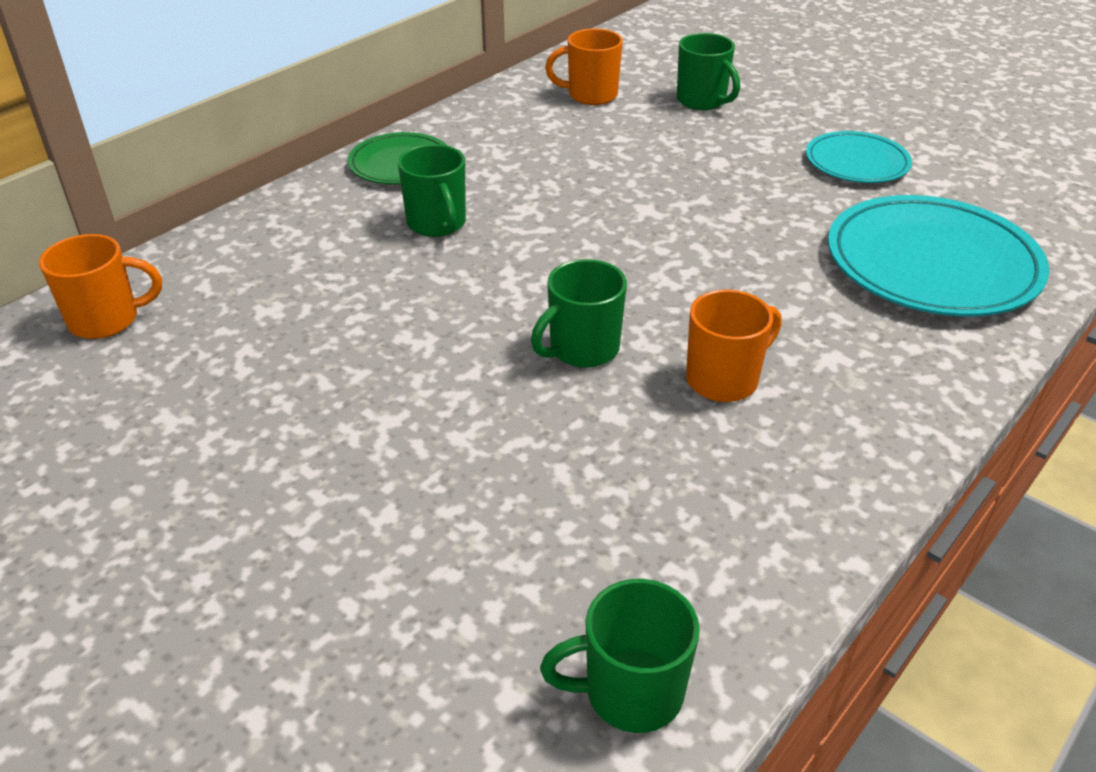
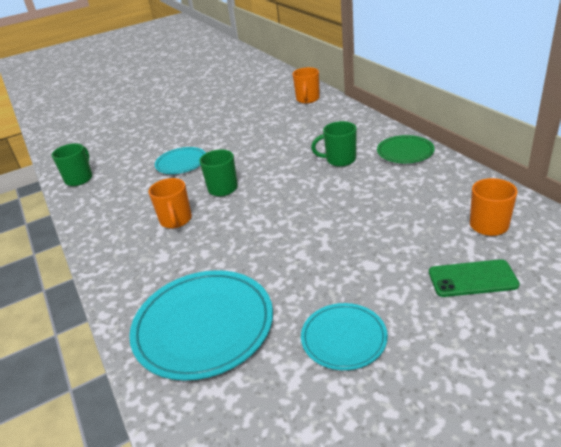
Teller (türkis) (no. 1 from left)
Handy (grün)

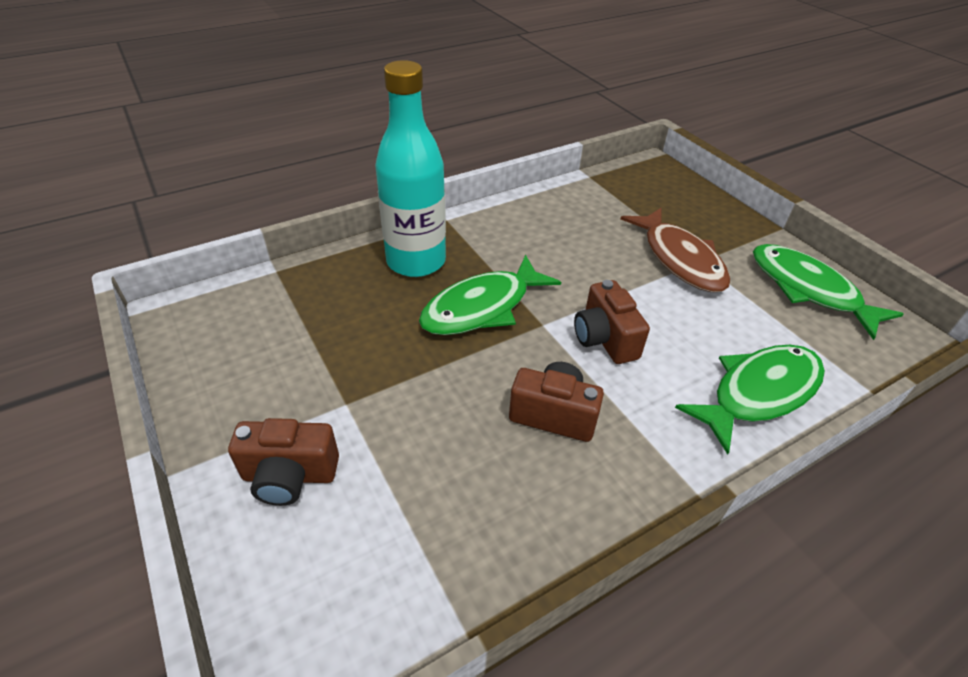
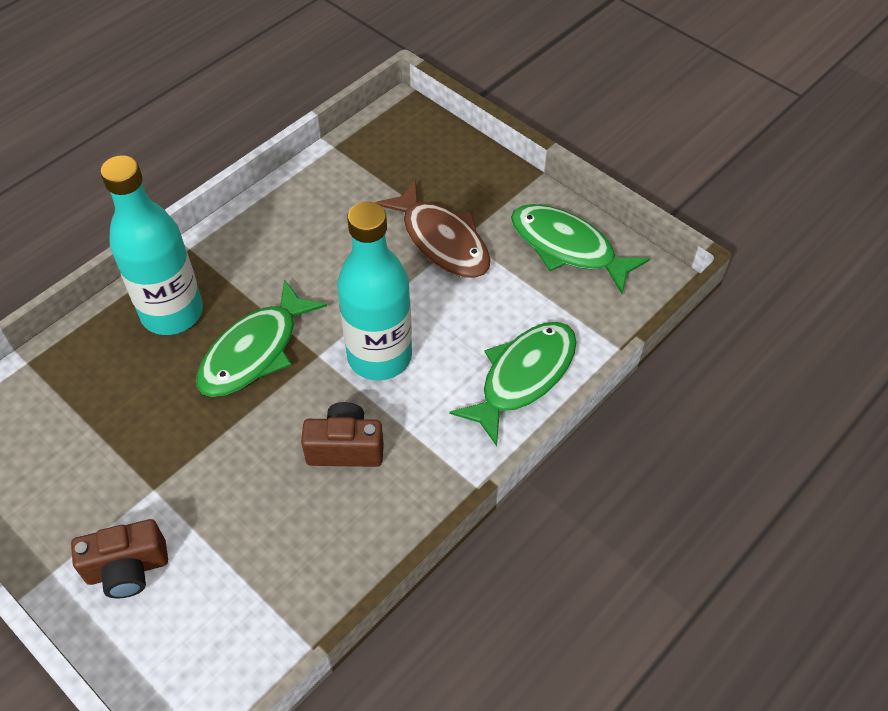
Flasche (türkis) (no. 2 from left)

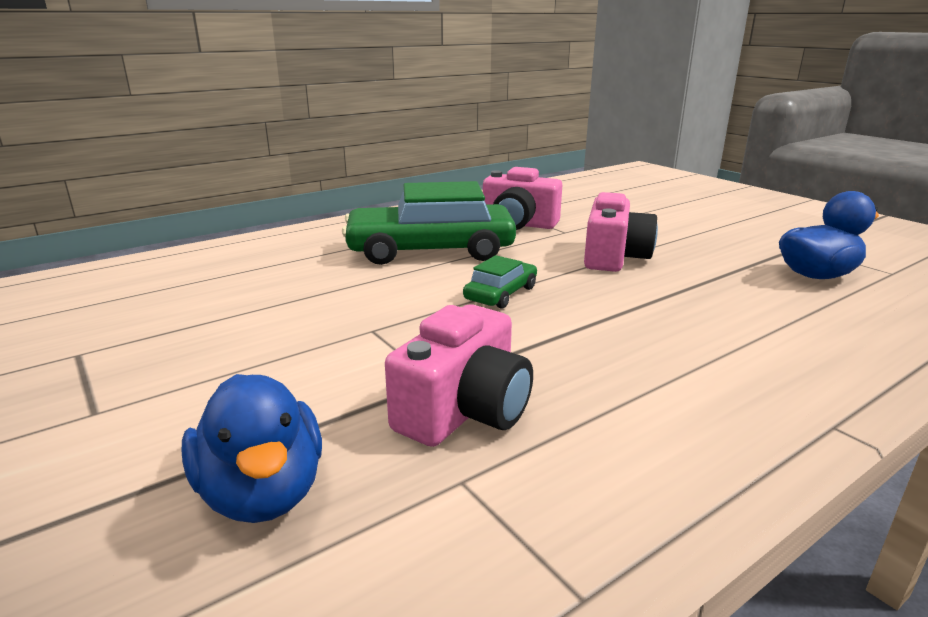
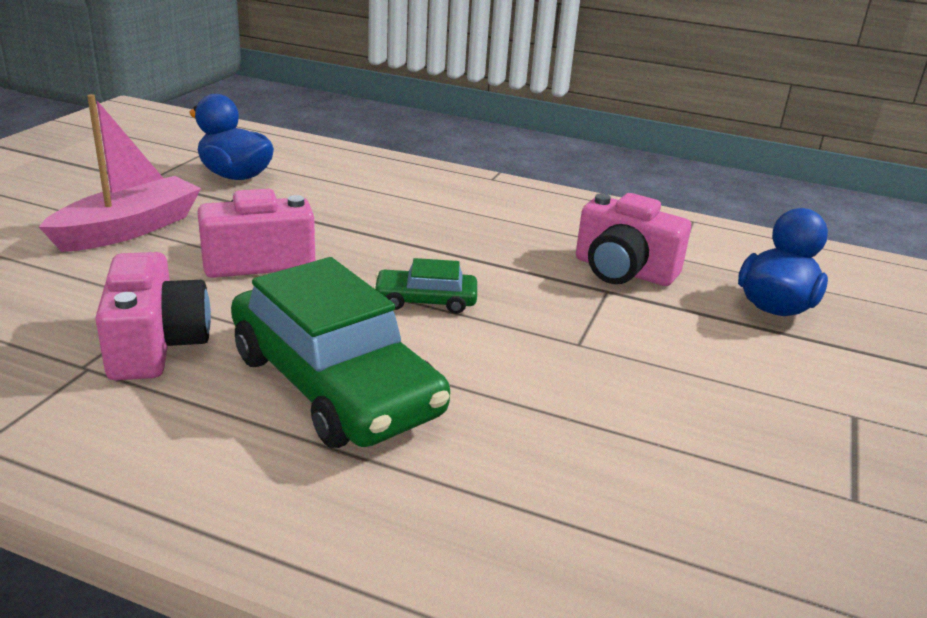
Boot (rosa)
Kamera (rosa) (no. 3 from left)

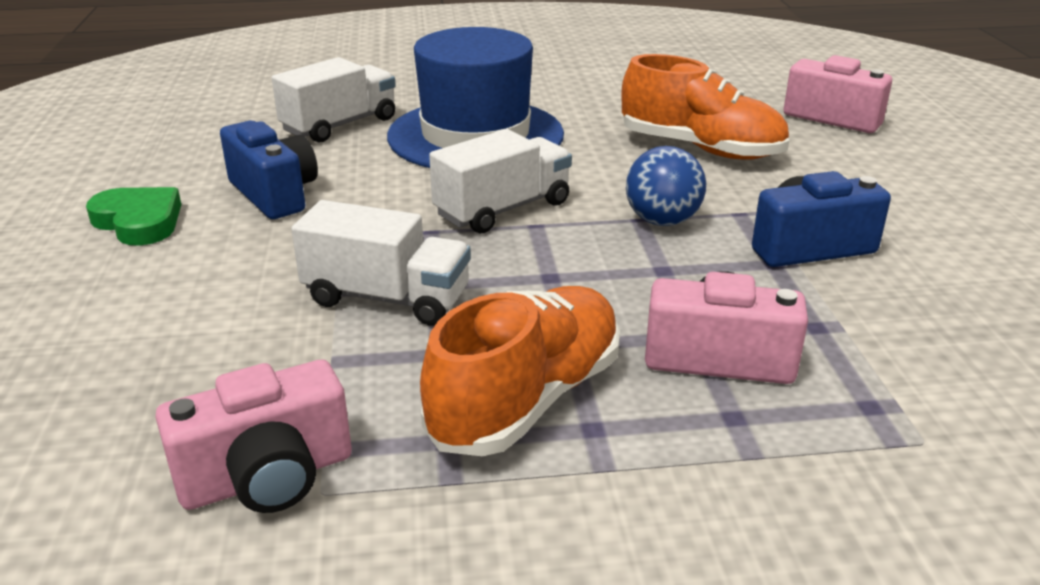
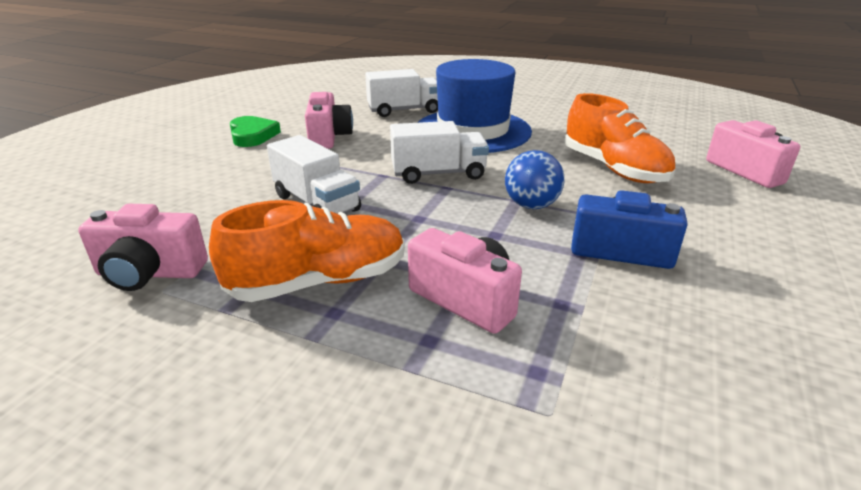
Kamera (rosa) (no. 2 from left)

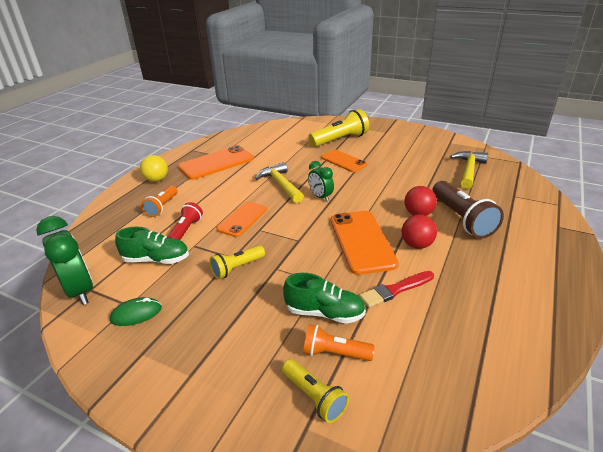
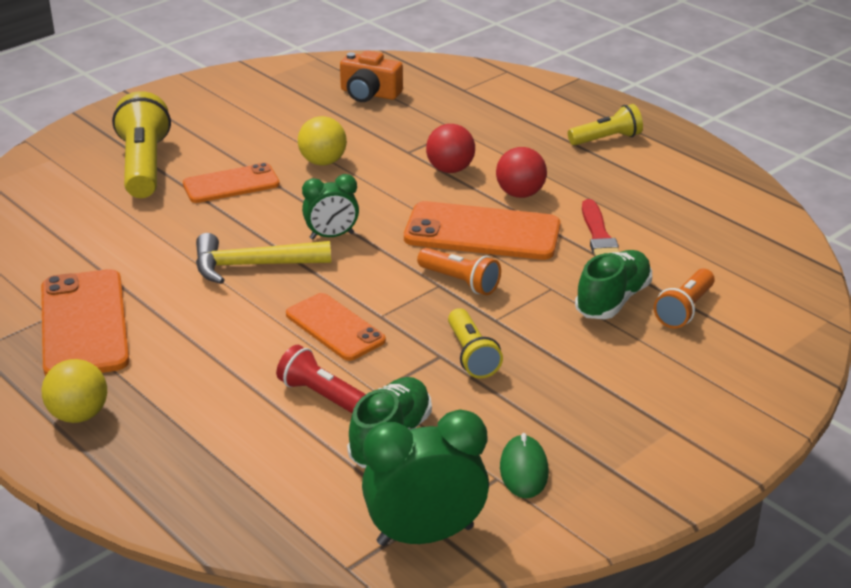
Ball (gelb) (no. 2 from left)
Kamera (orange)
Taschenlampe (orange) (no. 1 from left)
Taschenlampe (gelb) (no. 3 from left)
Taschenlampe (braun)

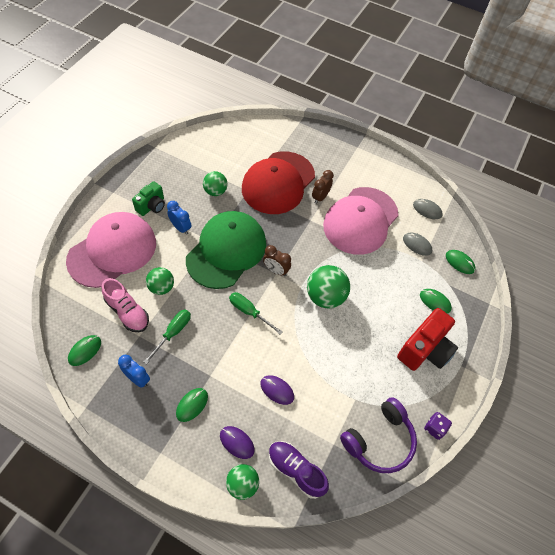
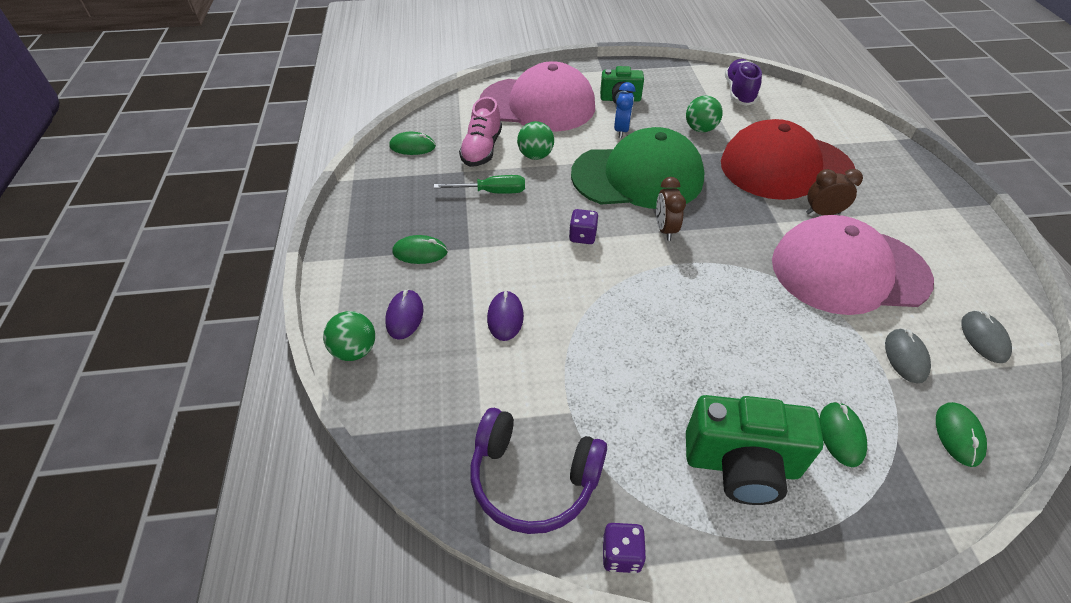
Spielwürfel (lila) (no. 1 from left)
Kamera (grün) (no. 2 from left)
Schuh (lila)
Wecker (blau) (no. 1 from left in the first image)
Ball (grün) (no. 4 from left in the first image)

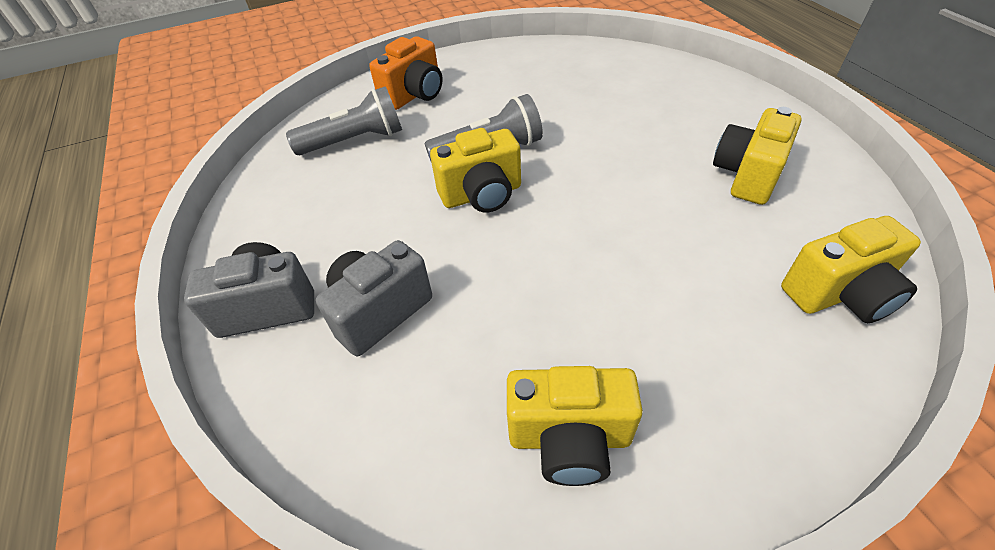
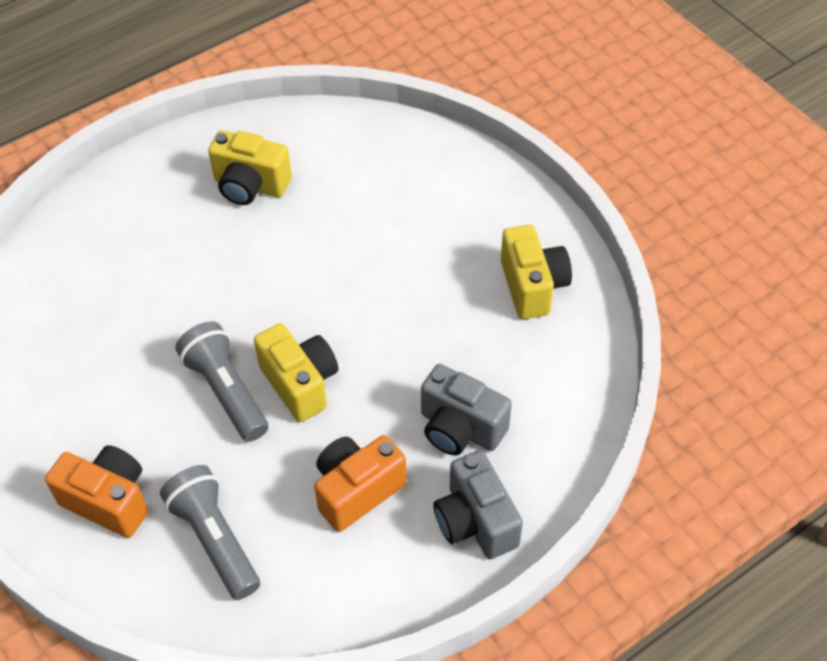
Kamera (orange) (no. 2 from left)
Kamera (gelb) (no. 4 from left in the first image)

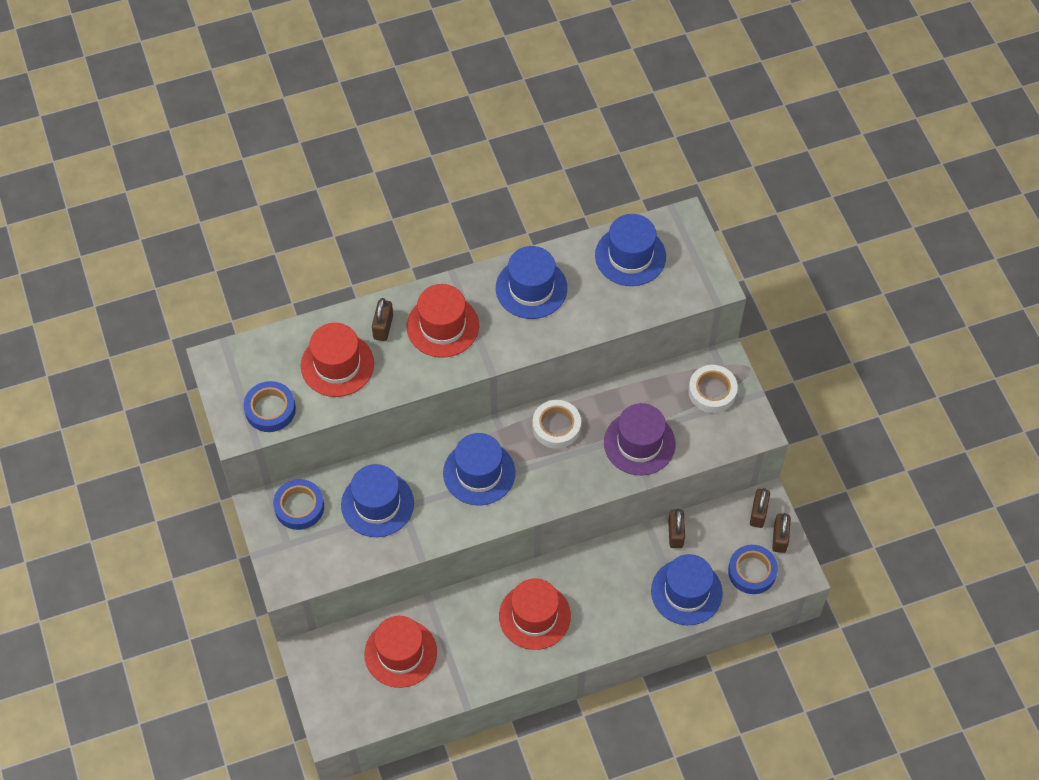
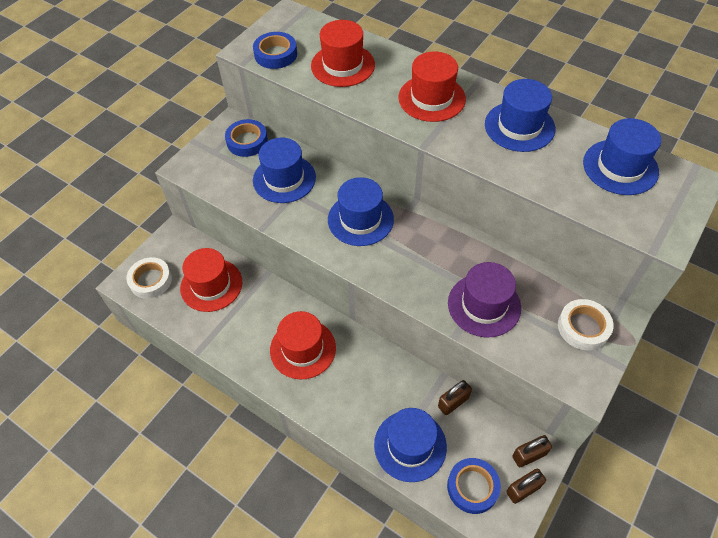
Klebeband (weiß) (no. 1 from left)
Vorhängeschloss (braun) (no. 1 from left in the first image)

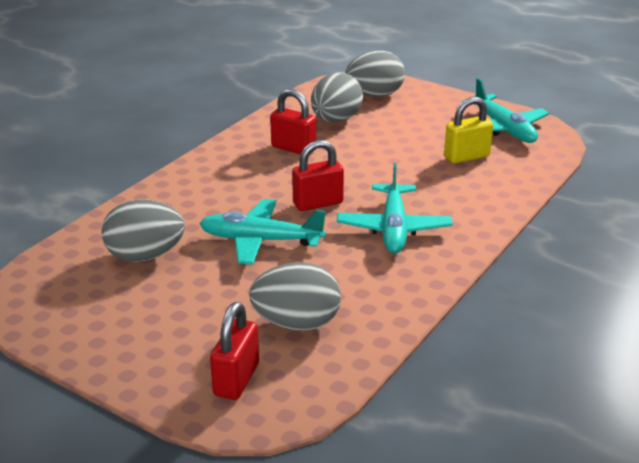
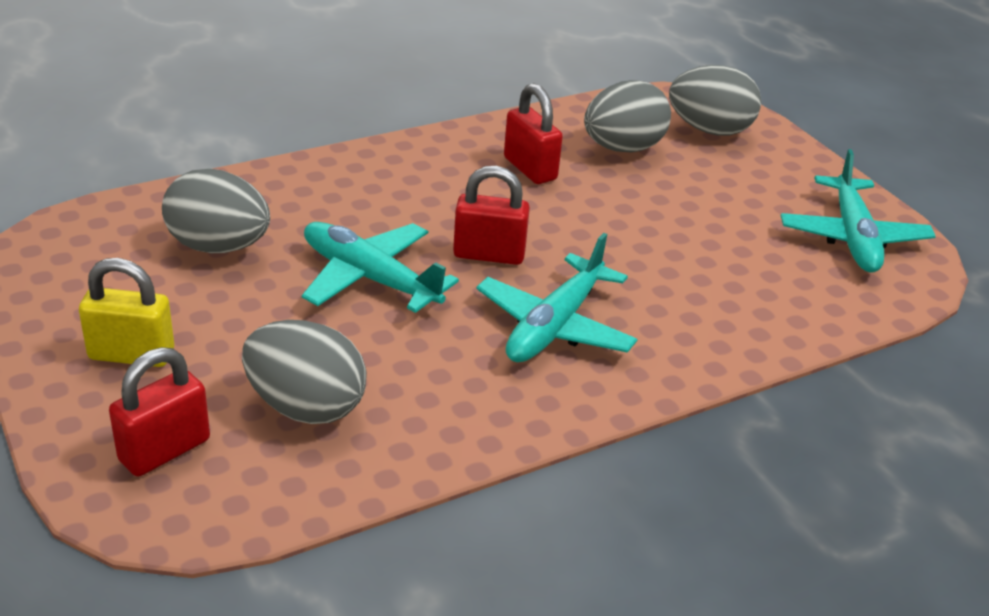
Vorhängeschloss (gelb)

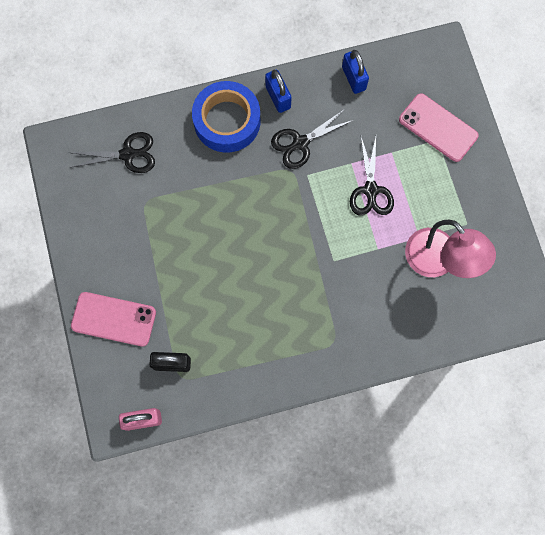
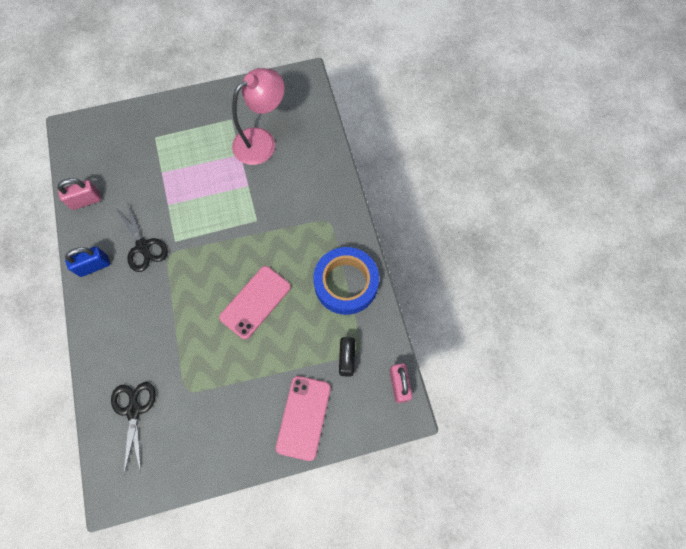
Vorhängeschloss (rosa) (no. 1 from left)
Handy (rosa) (no. 1 from left)
Klebeband (blau)
Schere (schwarz) (no. 3 from left in the first image)

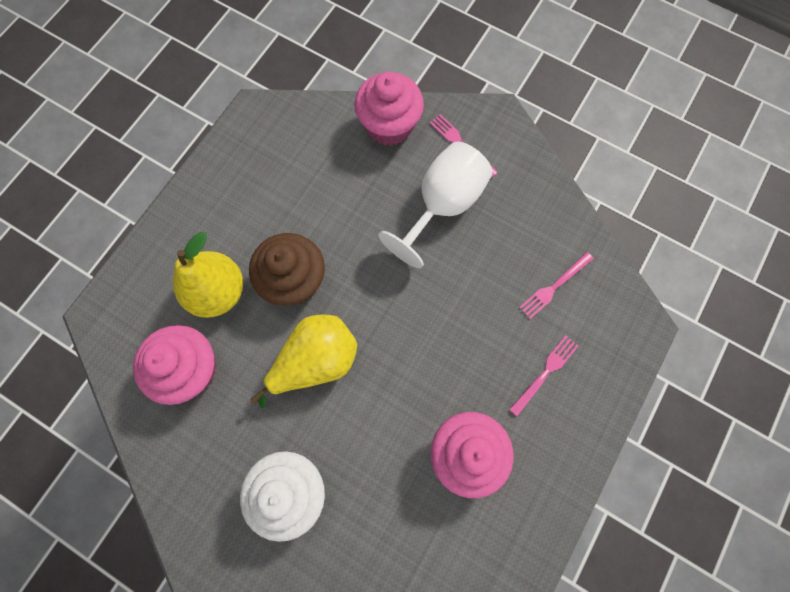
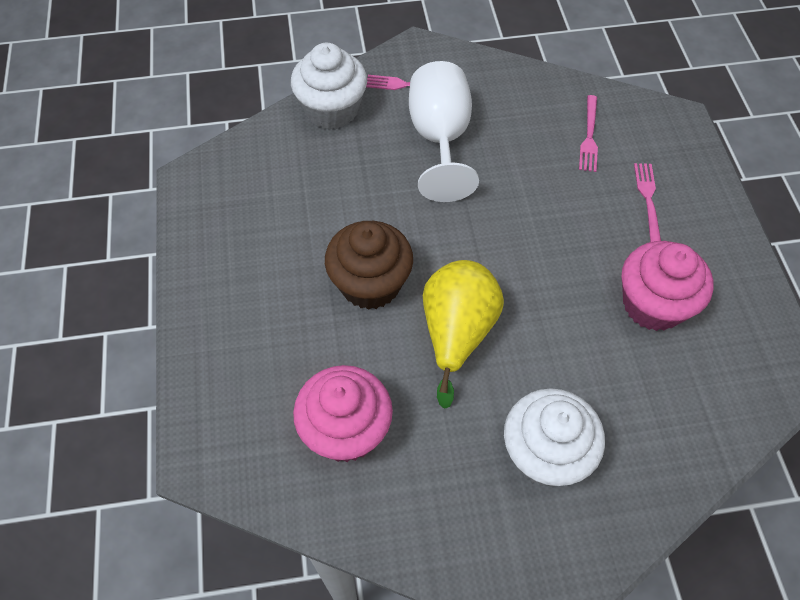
Muffin (weiß) (no. 1 from left)
Birne (gelb) (no. 1 from left in the first image)

